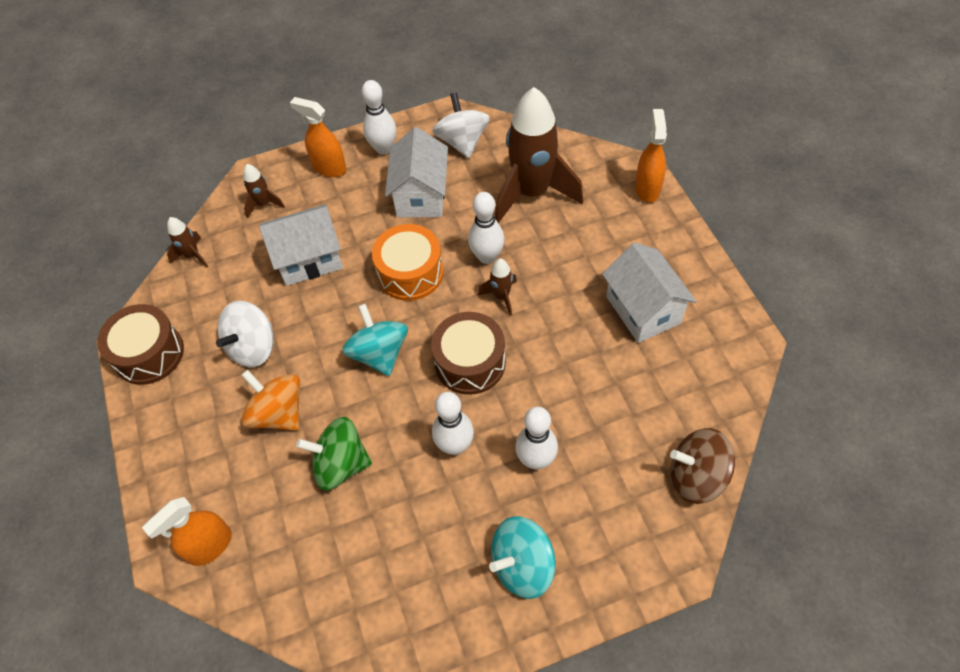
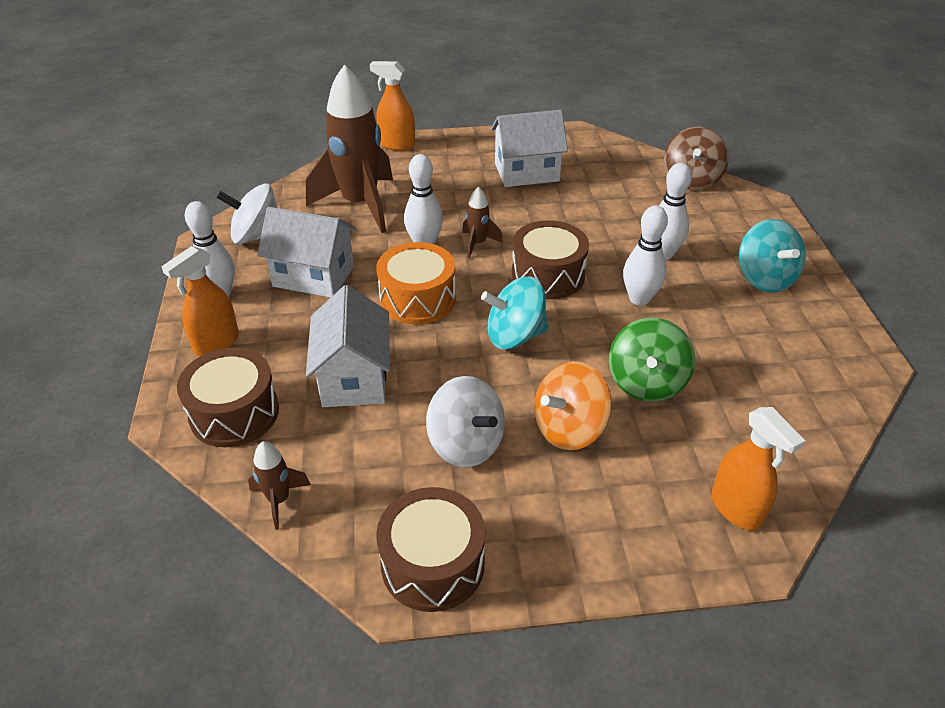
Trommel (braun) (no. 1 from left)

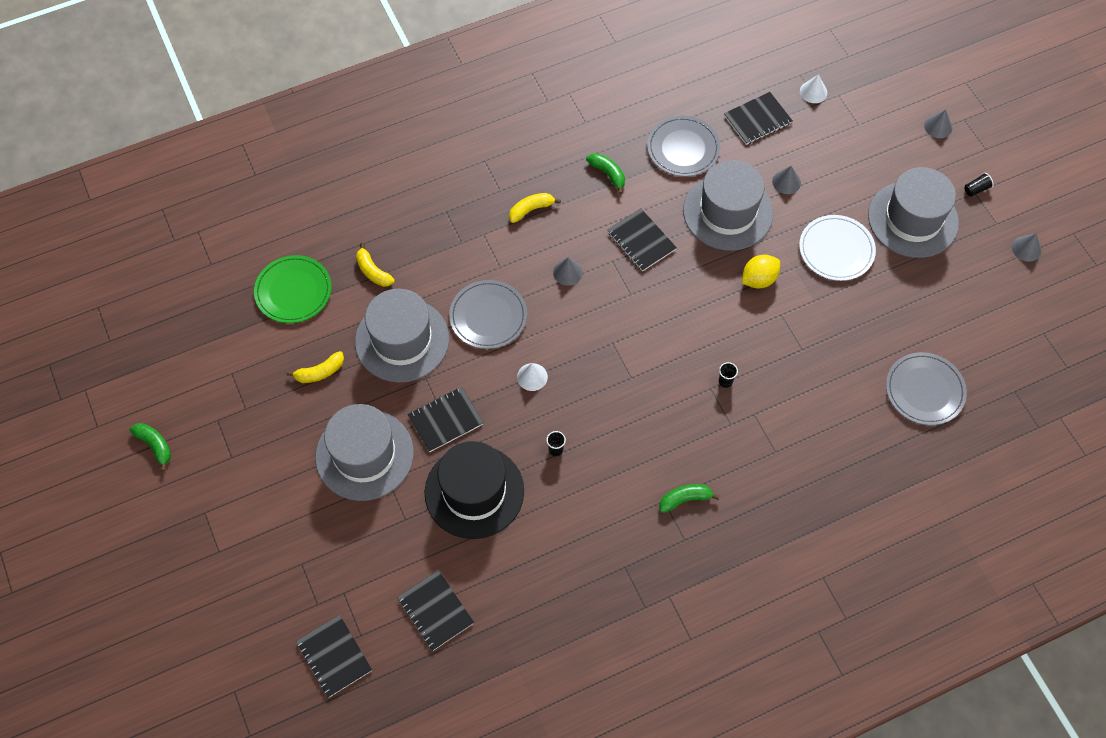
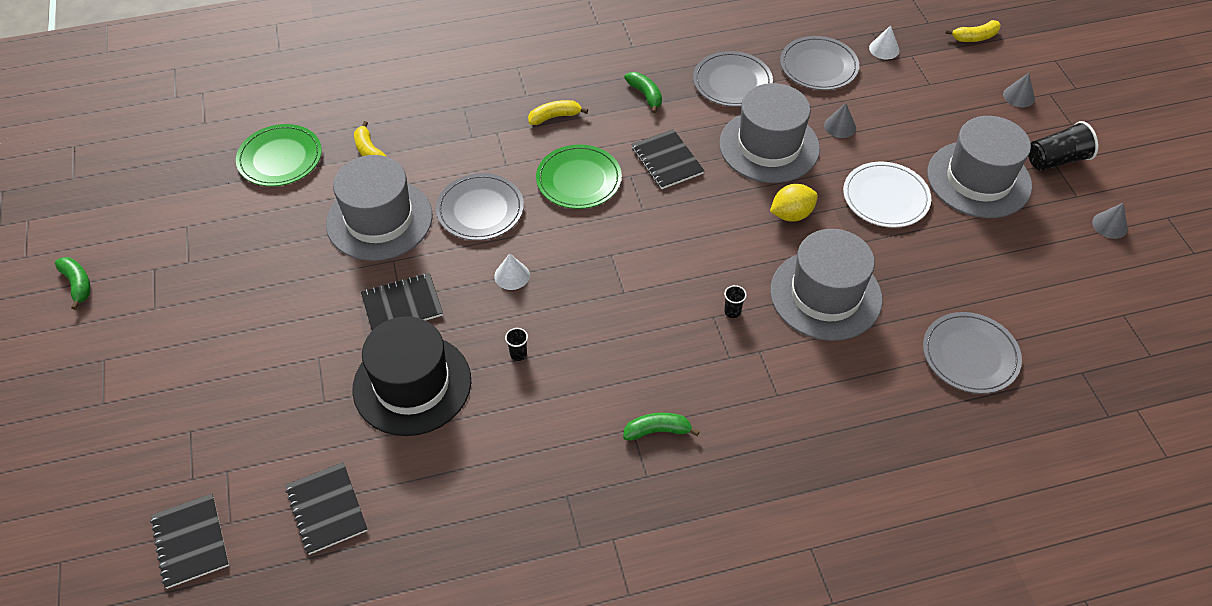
Teller (grün) (no. 2 from left)
Hut (grau) (no. 3 from left)
Teller (grau) (no. 3 from left)
Banane (gelb) (no. 3 from left)
Becher (schwarz) (no. 3 from left)

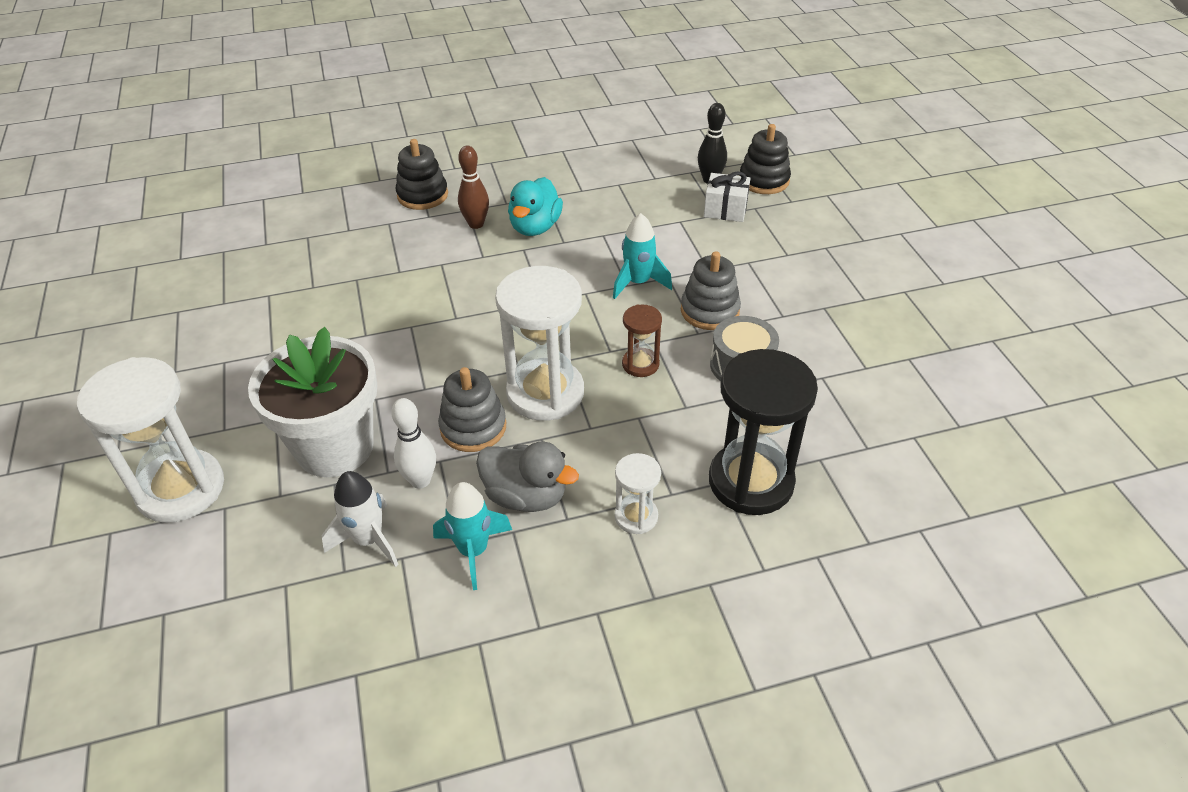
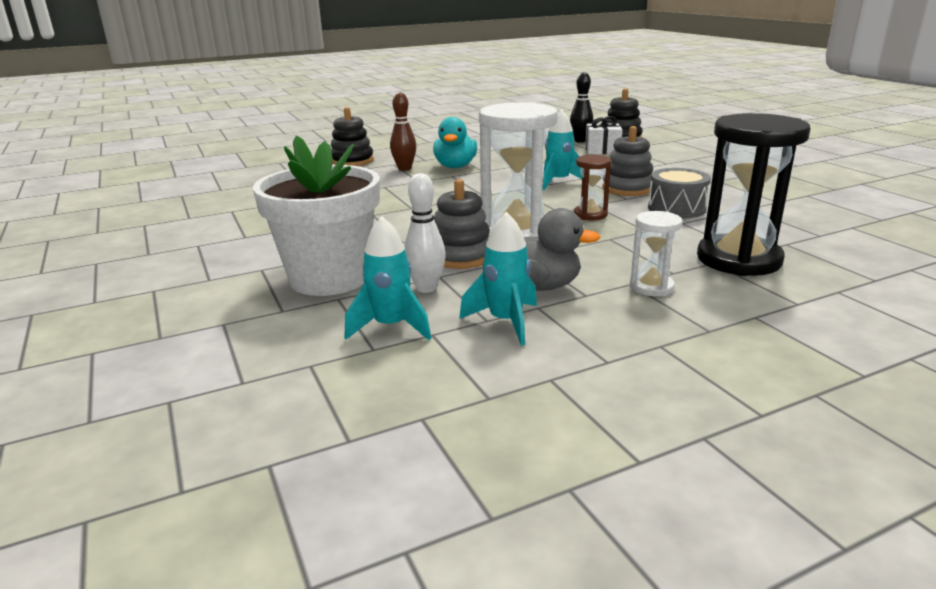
Rakete (türkis) (no. 1 from left)
Sanduhr (weiß) (no. 1 from left in the first image)

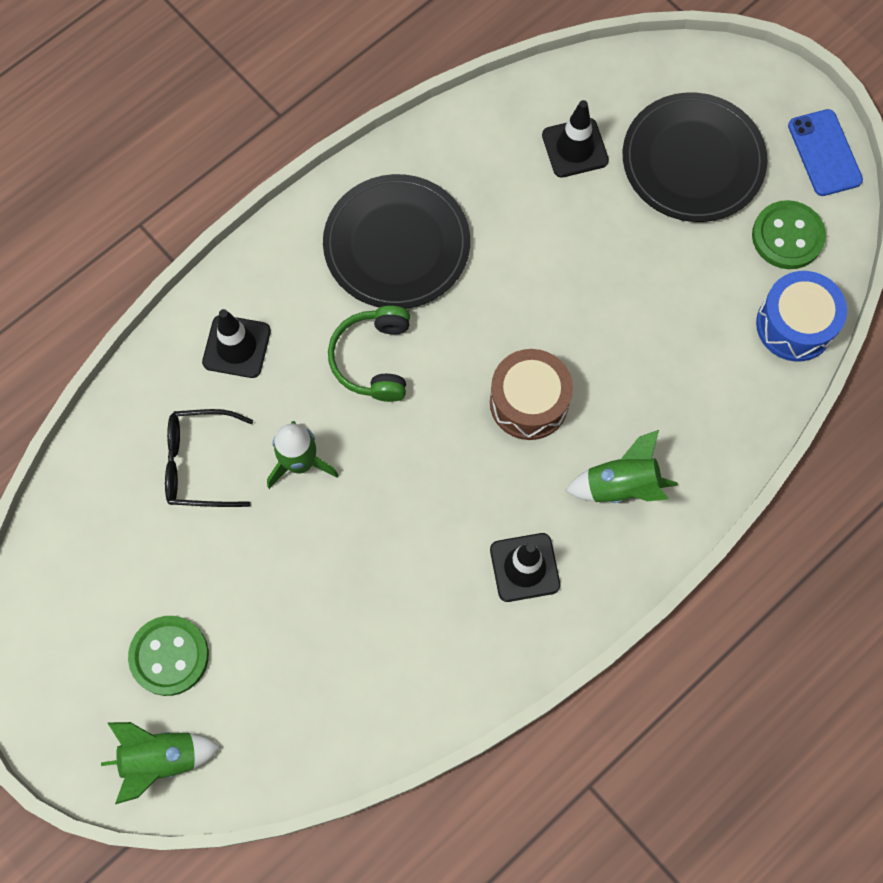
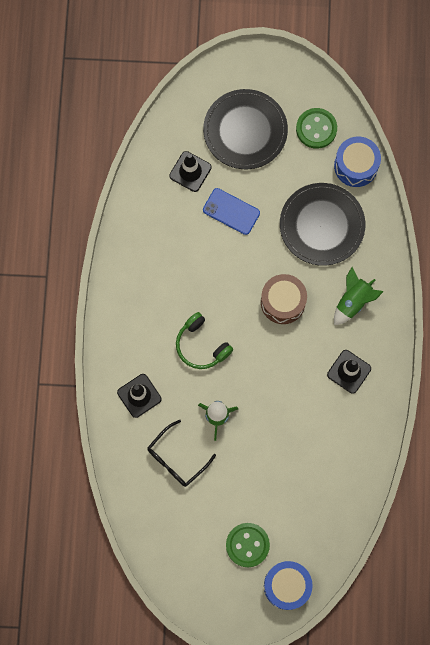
Handy (blau)
Trommel (blau) (no. 1 from left)
Teller (schwarz) (no. 2 from left)

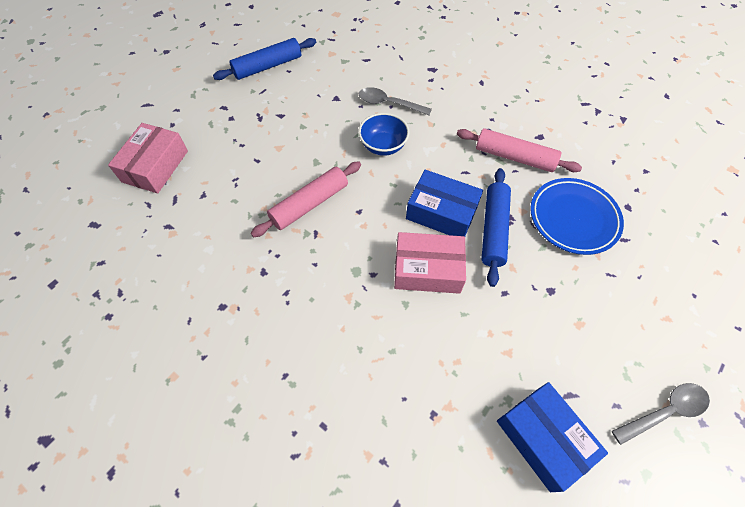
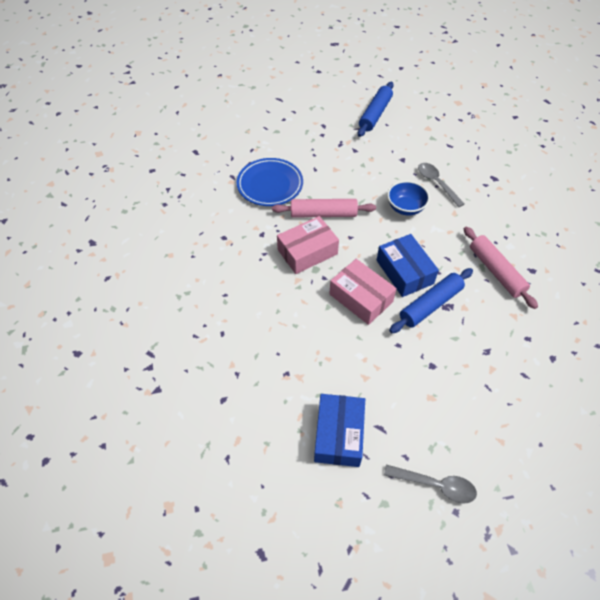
Teller (blau)
Schachtel (rosa) (no. 1 from left)
Nudelholz (blau) (no. 1 from left)

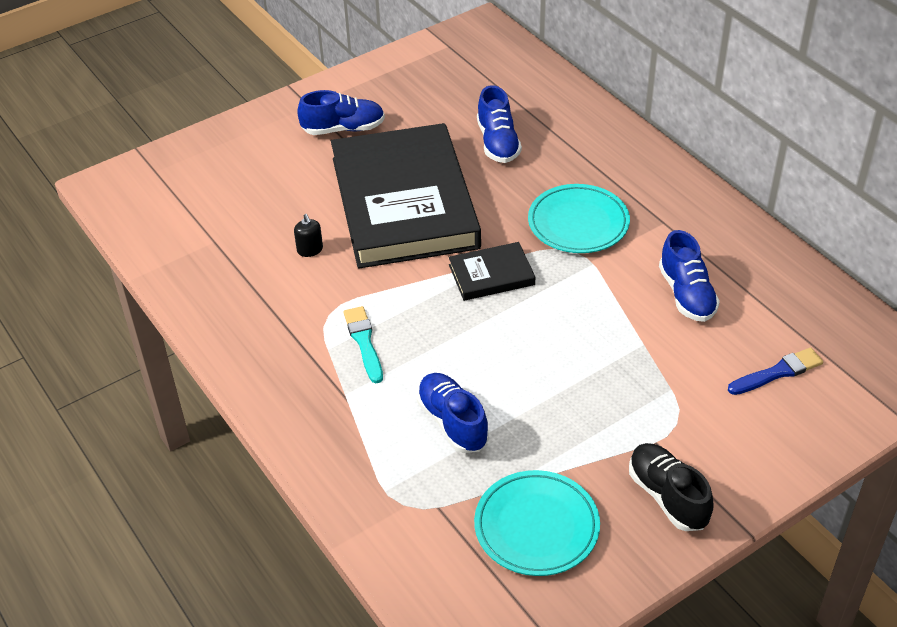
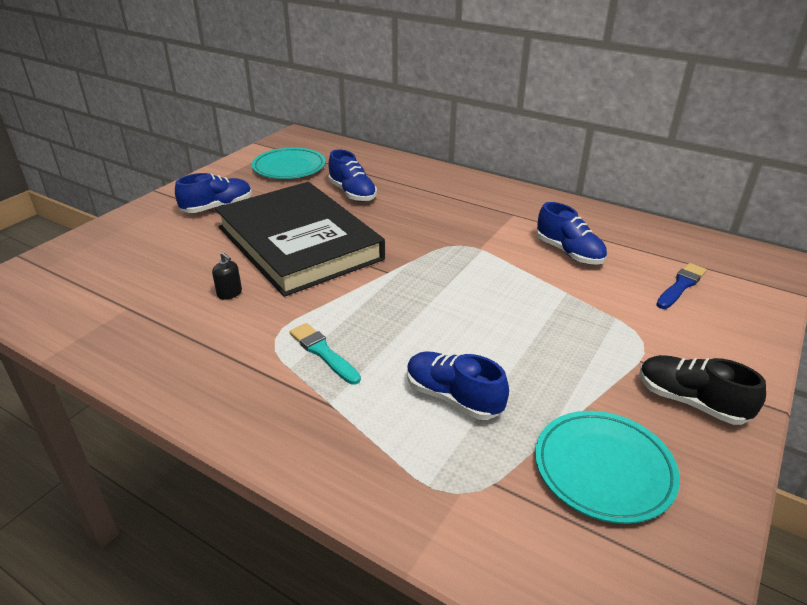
Teller (türkis) (no. 1 from left)
Buch (schwarz) (no. 2 from left in the first image)

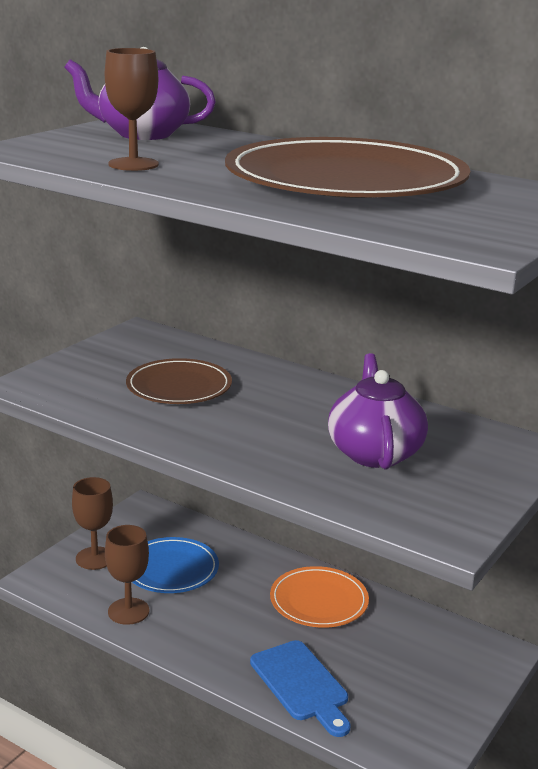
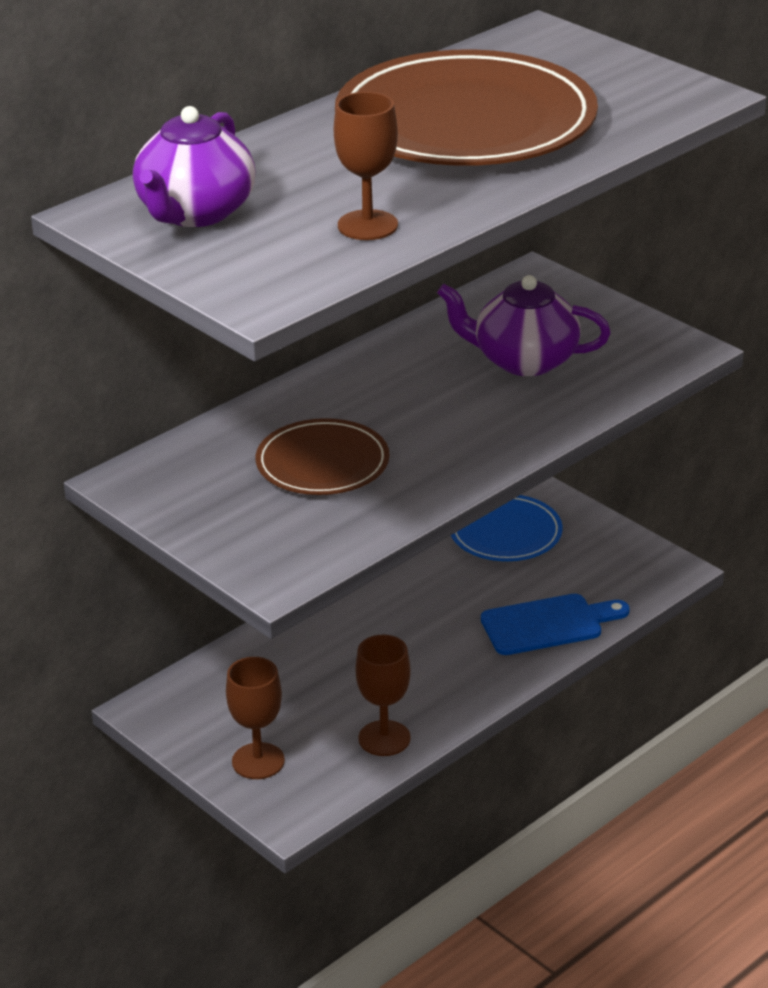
Teller (blau)
Teller (orange)

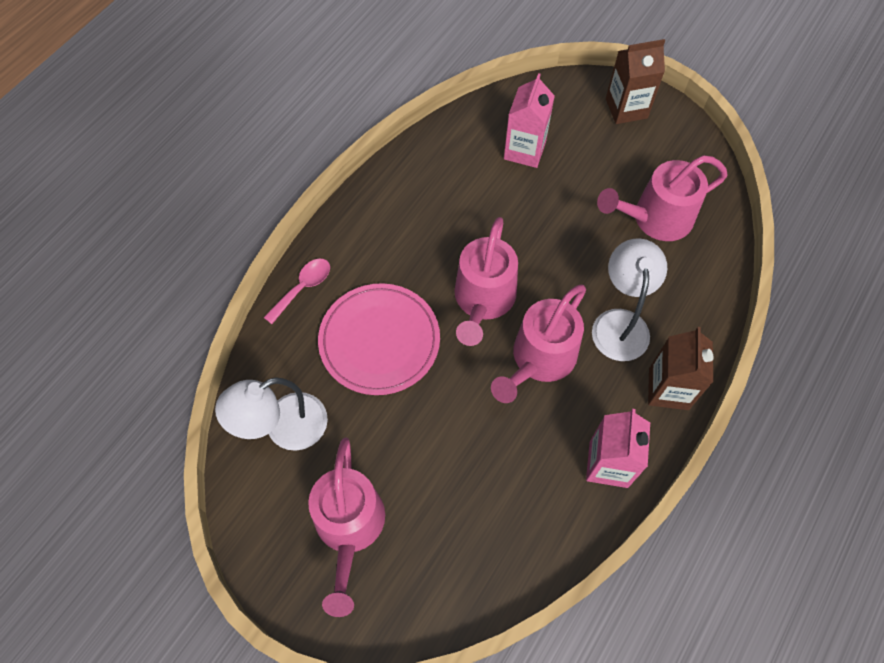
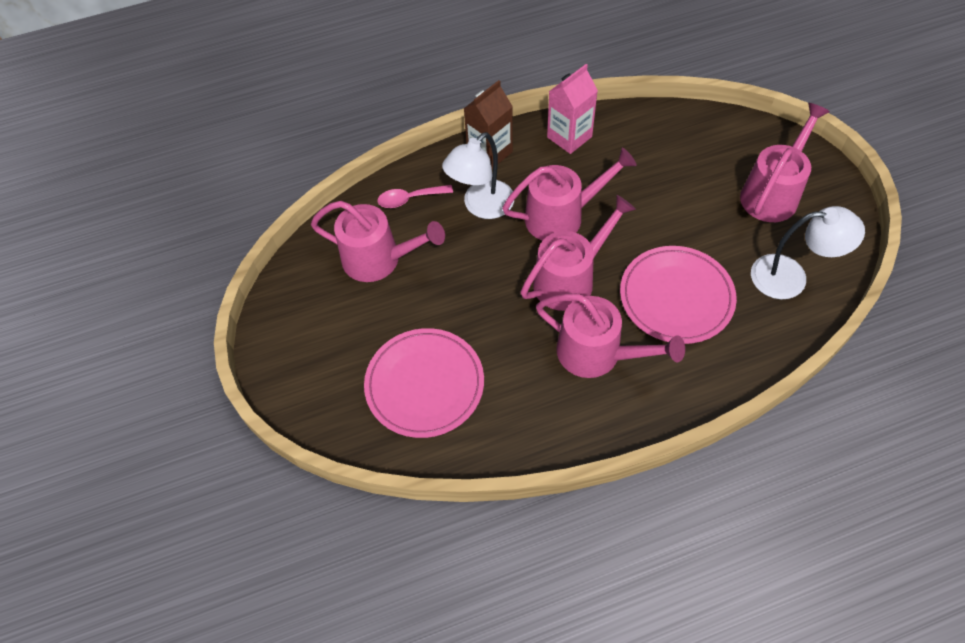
Teller (rosa) (no. 1 from left)
Löffel (rosa)
Gießkanne (rosa) (no. 4 from left)
Getränkekarton (braun) (no. 1 from left in the first image)

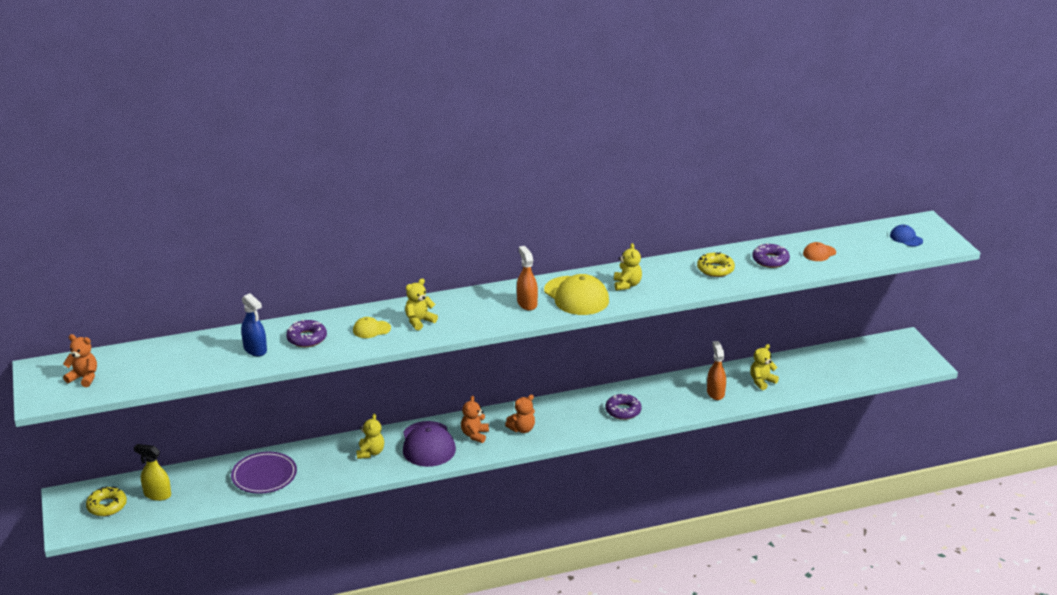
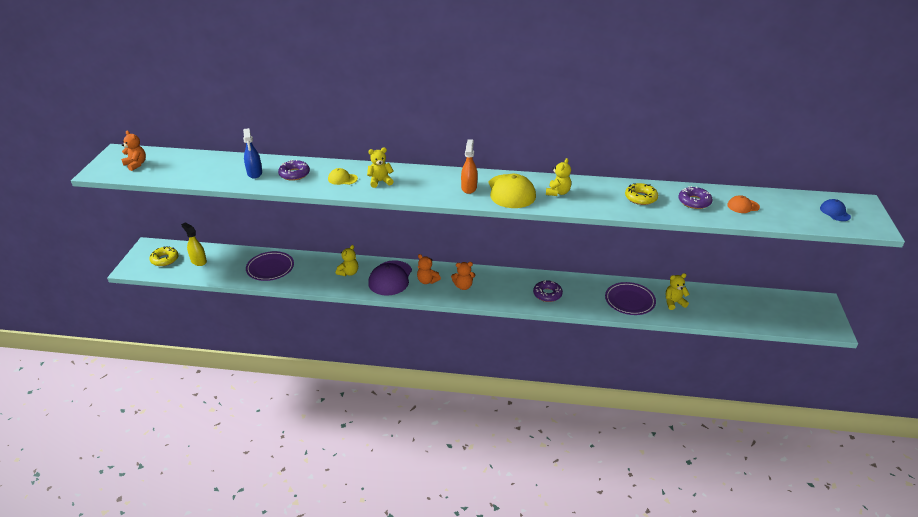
Teddybär (orange) (no. 2 from left)
Teller (lila) (no. 2 from left)

